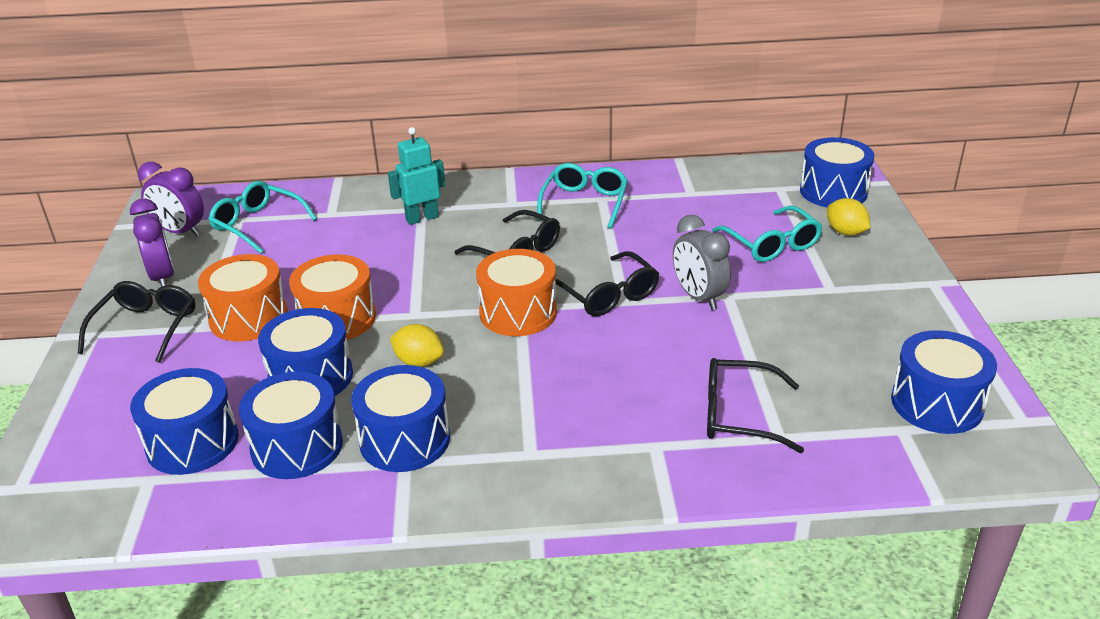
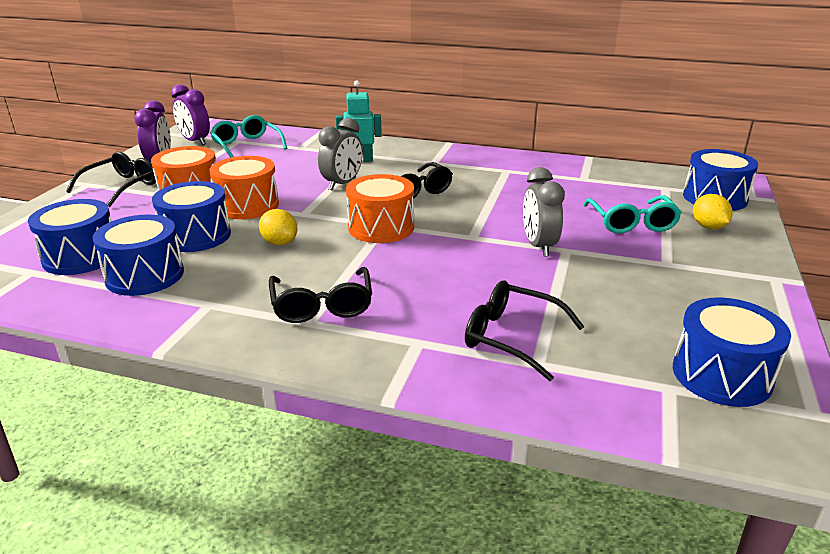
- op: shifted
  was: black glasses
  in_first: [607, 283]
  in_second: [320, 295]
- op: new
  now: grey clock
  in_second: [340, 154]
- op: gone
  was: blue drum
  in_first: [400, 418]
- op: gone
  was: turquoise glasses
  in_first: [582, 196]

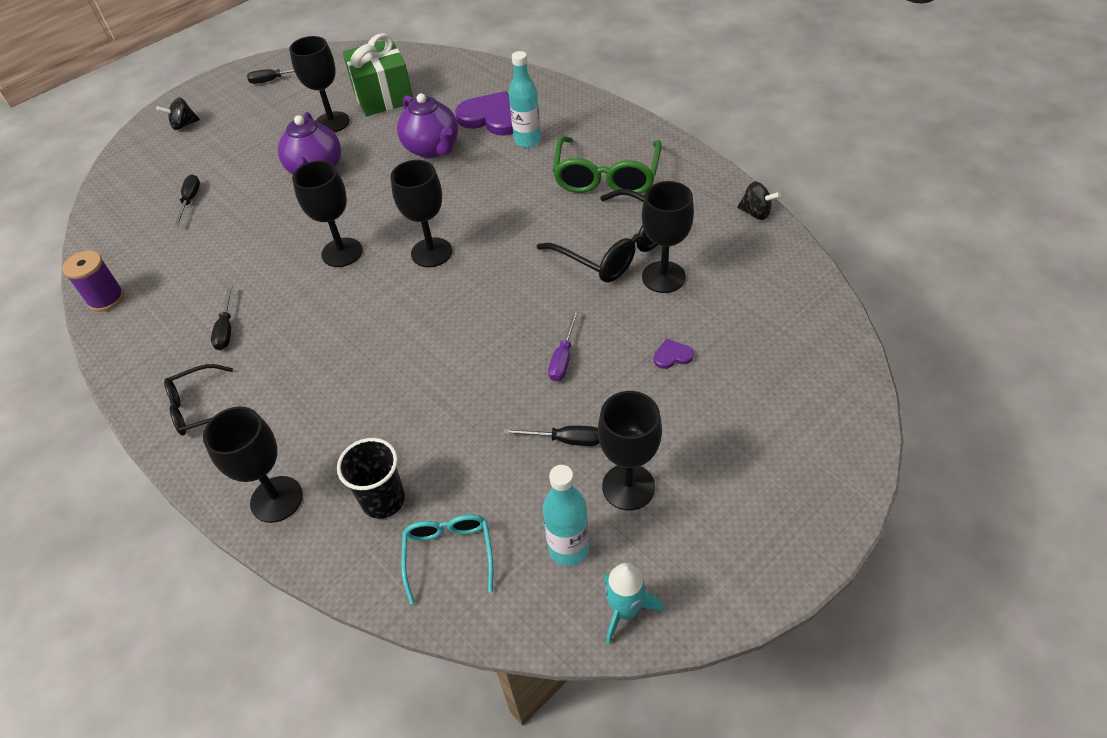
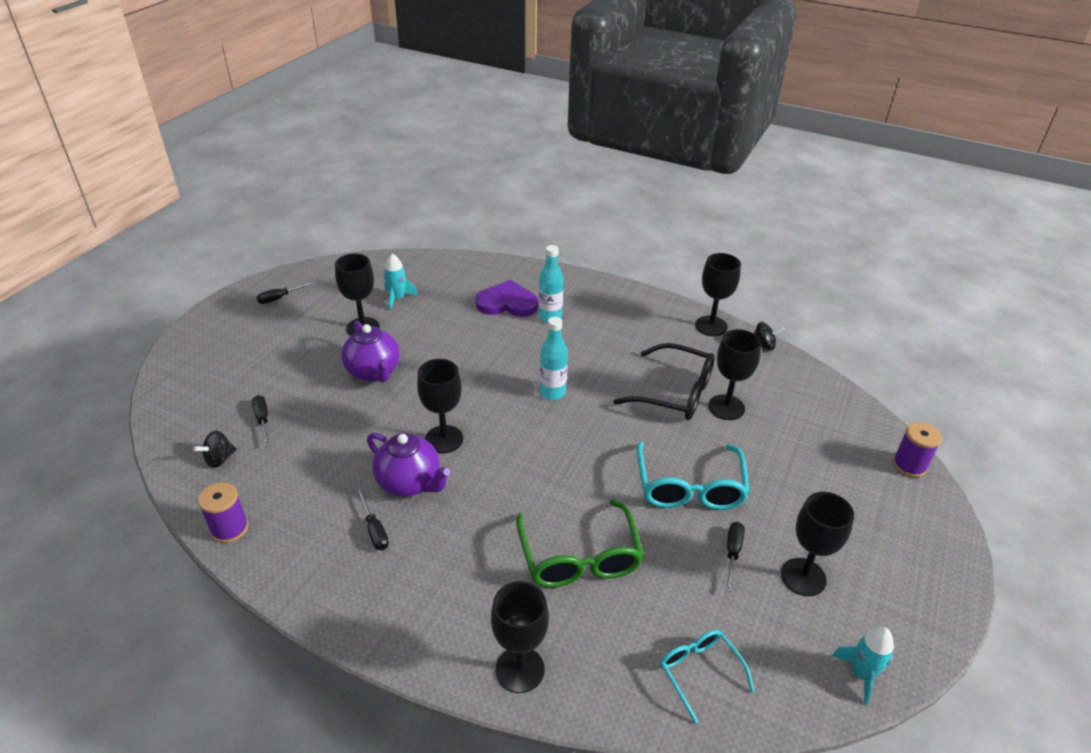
- op: shifted
  was: black spinning top
  in_first: [178, 113]
  in_second: [214, 449]
- op: shifted
  was: purple teapot
  in_first: [427, 125]
  in_second: [408, 465]
- op: swapped
  was: green gift
  now: turquoise rocket
  in_first: [378, 74]
  in_second: [401, 282]
- op: shifted
  was: green glasses
  in_first: [607, 165]
  in_second: [580, 543]
- op: shifted
  was: turquoise bottle
  in_first: [565, 515]
  in_second: [554, 358]
- op: swapped
  was: purple screwdriver
  now: turquoise glasses
  in_first: [563, 346]
  in_second: [693, 475]
- op: shifted
  was: black goblet
  in_first: [421, 213]
  in_second: [718, 294]
- op: rotated
  was: black screwdriver
  in_first: [551, 436]
  in_second: [735, 557]
  clockwise: -60
- op: new
  now: purple spool
  in_second: [917, 450]
- op: gone
  was: black glasses
  in_first: [198, 400]
- op: gone
  was: black cup
  in_first: [371, 478]
- op: gone
  was: purple heart
  in_first: [673, 354]

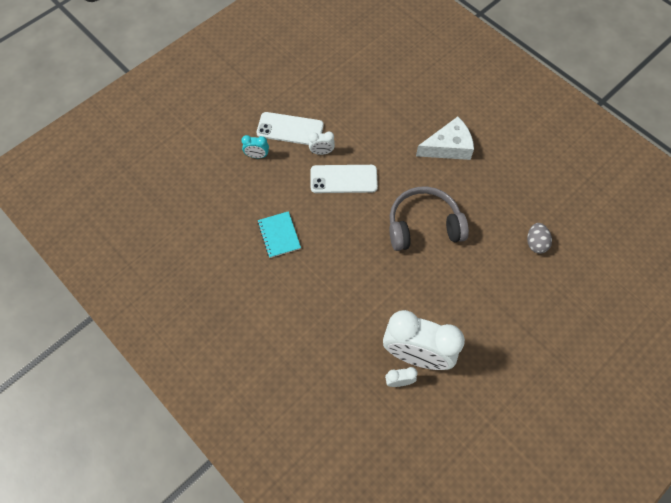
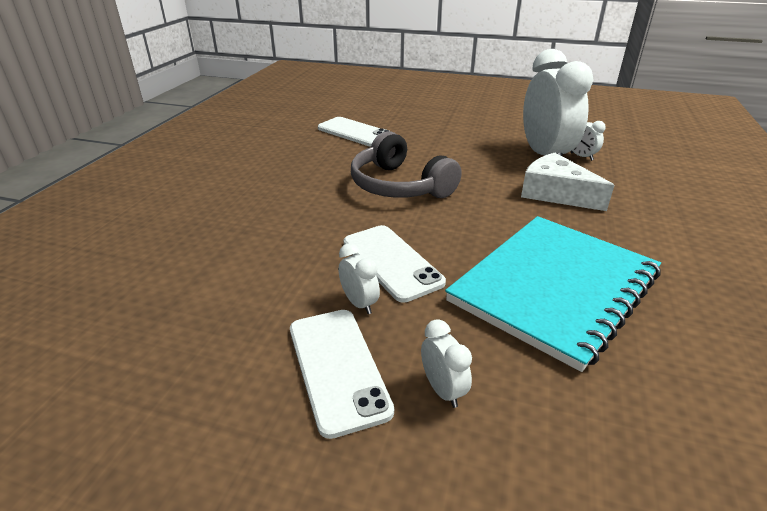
- op: swapped
  was: grey egg
  now: white phone
  in_first: [539, 238]
  in_second: [353, 132]
- op: repainted
  was: turquoise clock
  now: white clock
  in_first: [255, 146]
  in_second: [446, 363]
- op: scaled
  was: turquoise notebook
  in_first: [279, 234]
  in_second: [553, 294]
  ratio: 2.33
- op: shifted
  was: white cheese
  in_first: [445, 138]
  in_second: [567, 182]

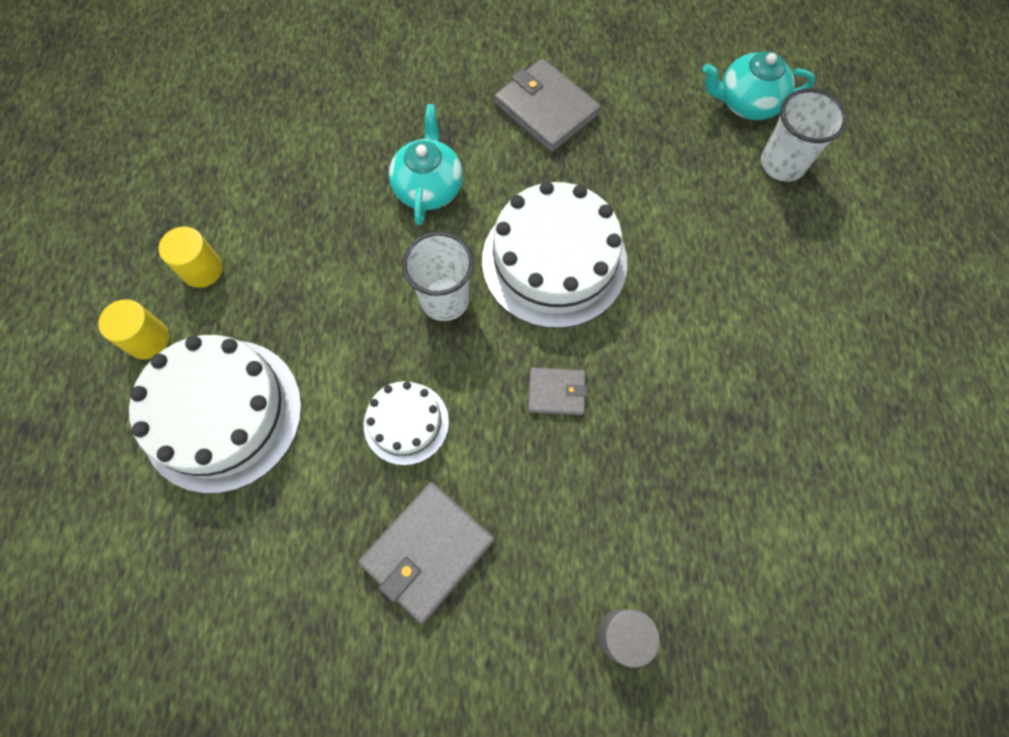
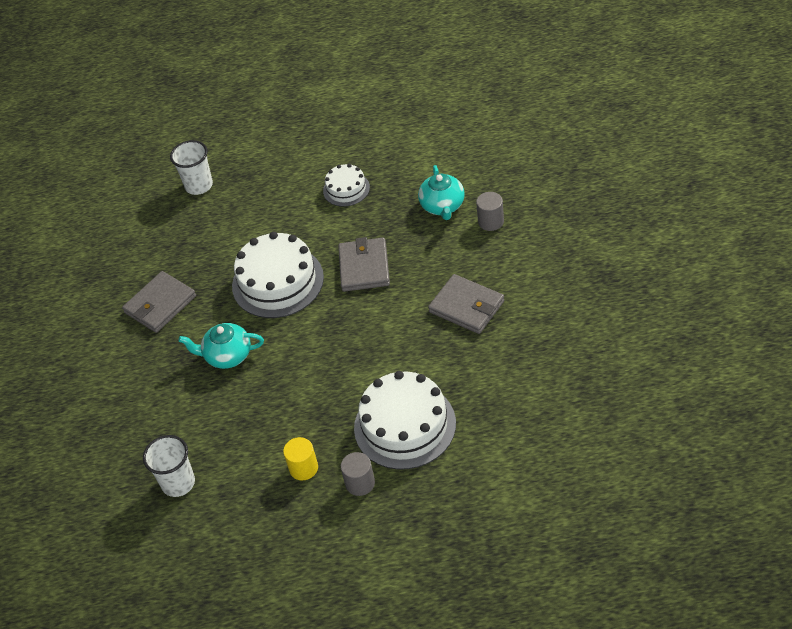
- op: shifted
  was: white cup
  in_first: [438, 276]
  in_second: [169, 466]
- op: shifted
  was: white cake
  in_first: [406, 423]
  in_second: [346, 185]
- op: scaled
  was: grey wallet
  in_first: [557, 391]
  in_second: [364, 264]
  ratio: 1.78
- op: repainted
  was: yellow cylinder
  now: grey cylinder
  in_first: [133, 329]
  in_second: [358, 474]
- op: shifted
  was: turquoise teapot
  in_first: [758, 85]
  in_second: [441, 192]

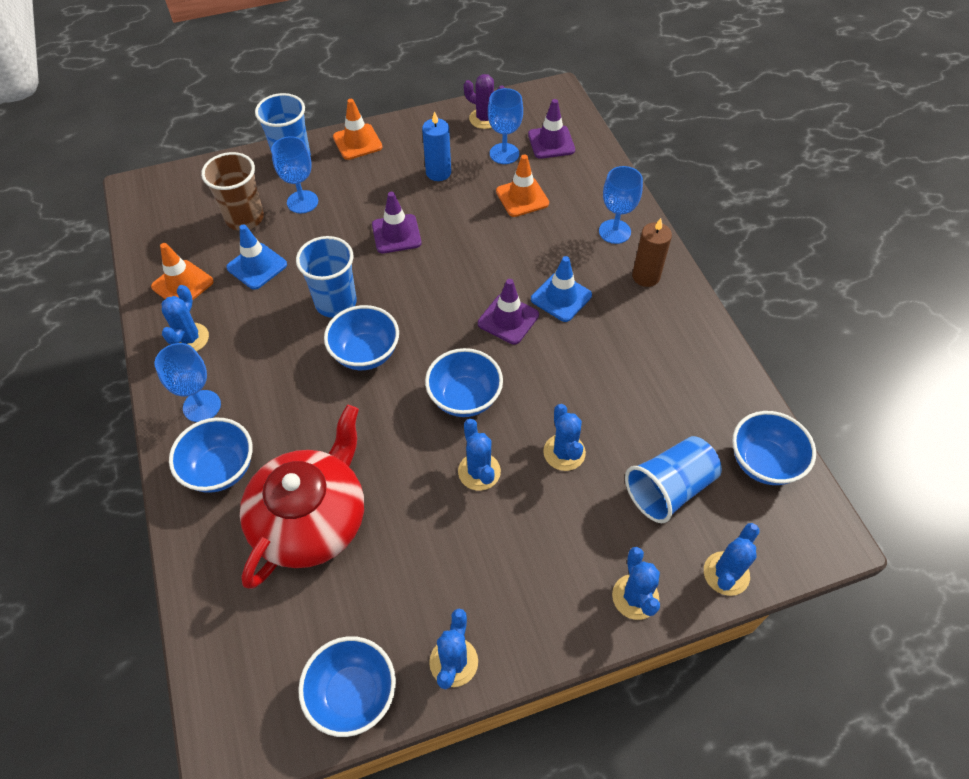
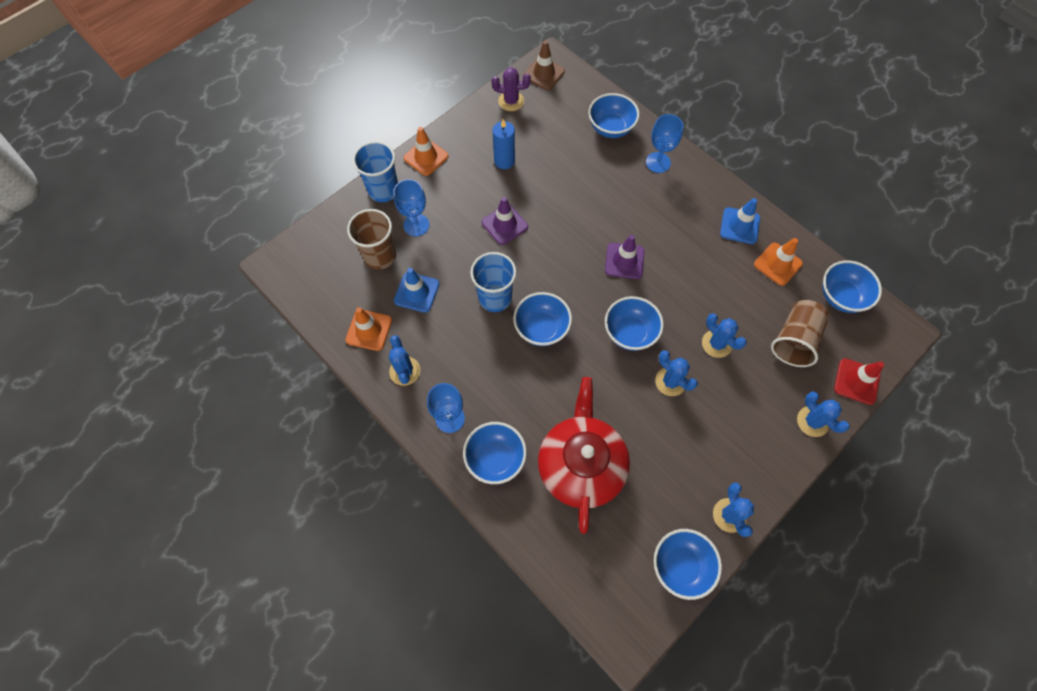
- op: new
  now: brown traffic cone
  in_second: [544, 65]
- op: new
  now: blue bowl
  in_second: [613, 115]
- op: shifted
  was: blue traffic cone
  in_first: [561, 289]
  in_second: [740, 221]
- op: shifted
  was: orange traffic cone
  in_first: [522, 185]
  in_second: [778, 262]
- op: repainted
  was: blue cup
  now: brown cup
  in_first: [673, 479]
  in_second: [800, 333]
- op: swapped
  was: blue cactus
  now: red traffic cone
  in_first: [732, 559]
  in_second: [859, 381]
- op: gone
  was: blue goblet
  in_first: [505, 126]
- op: gone
  was: purple traffic cone
  in_first: [551, 129]
- op: gone
  was: brown candle
  in_first: [652, 252]

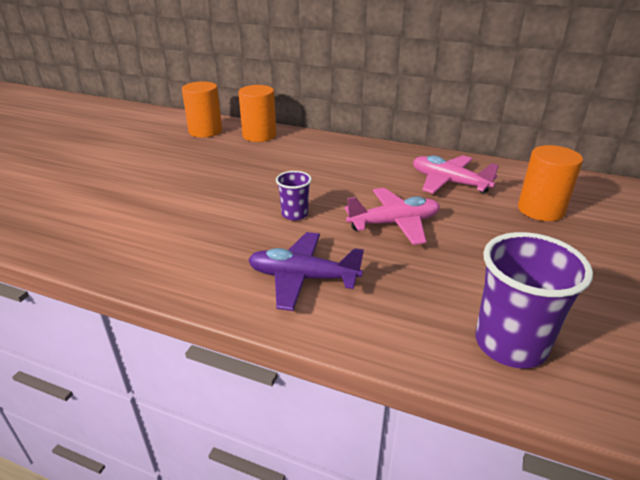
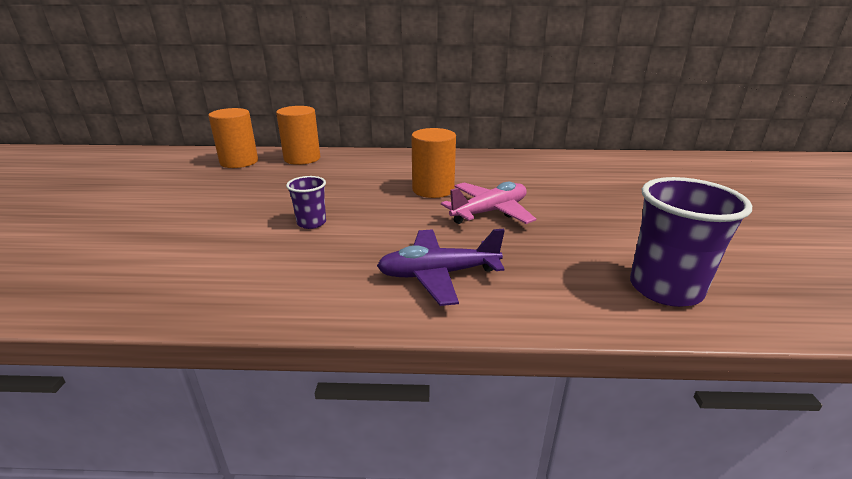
- op: shifted
  was: purple cup
  in_first: [294, 195]
  in_second: [306, 202]
- op: shifted
  was: orange cylinder
  in_first: [550, 183]
  in_second: [433, 163]
- op: gone
  was: pink plane
  in_first: [456, 174]

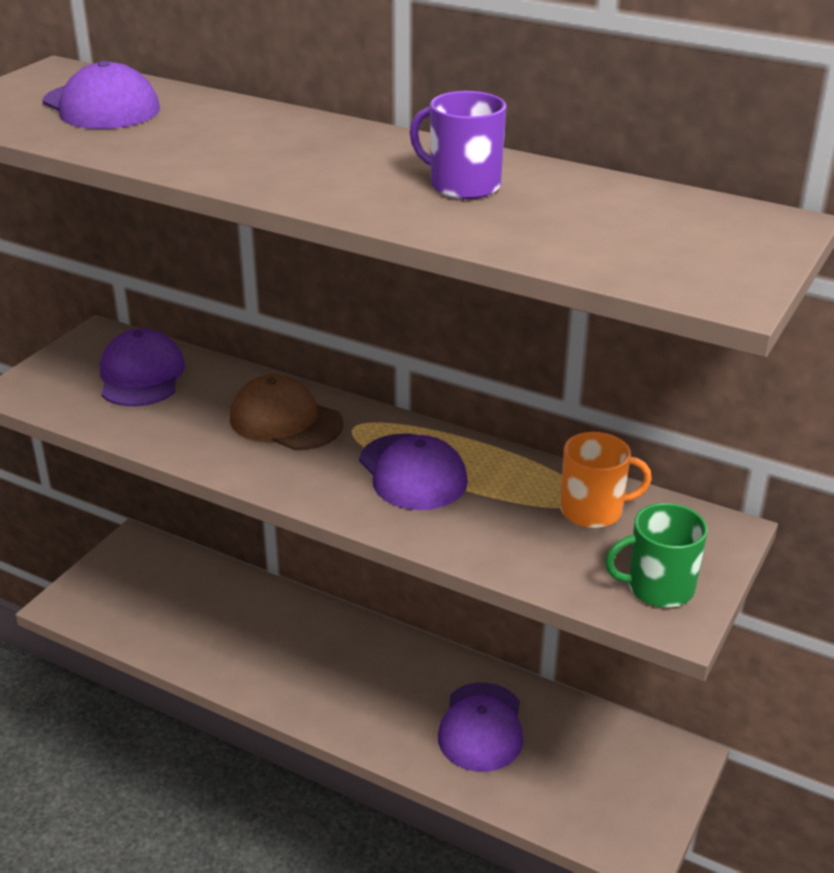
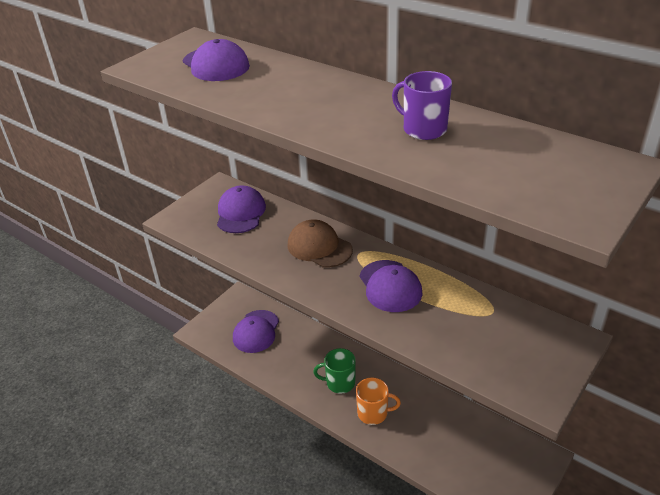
- op: shifted
  was: purple cap
  in_first: [480, 727]
  in_second: [256, 331]
- op: shifted
  was: green mug
  in_first: [656, 555]
  in_second: [334, 371]
- op: shifted
  was: orange mug
  in_first: [606, 480]
  in_second: [378, 401]

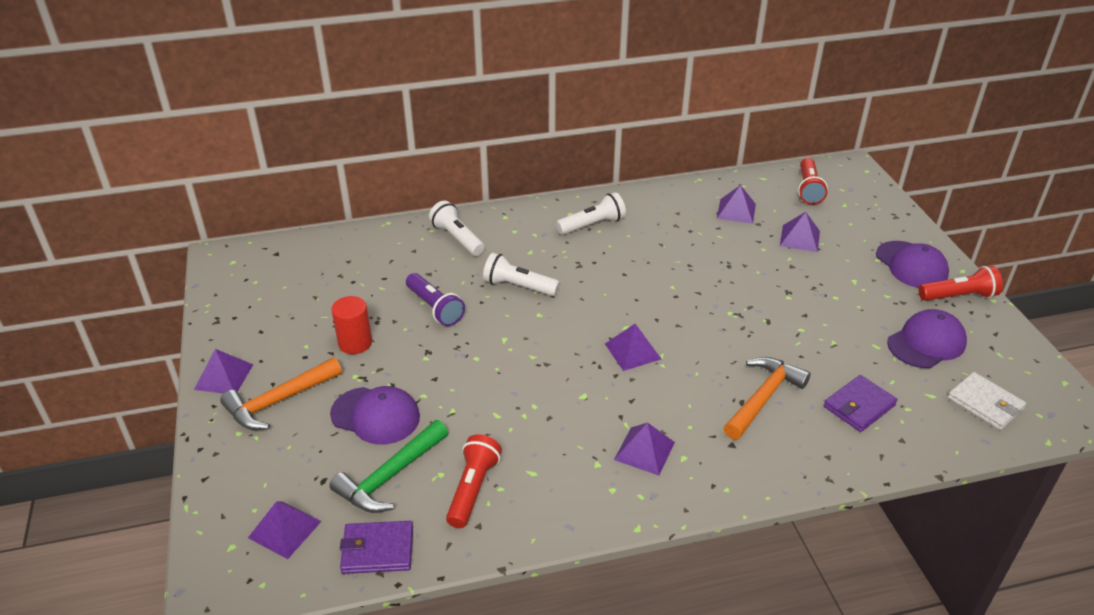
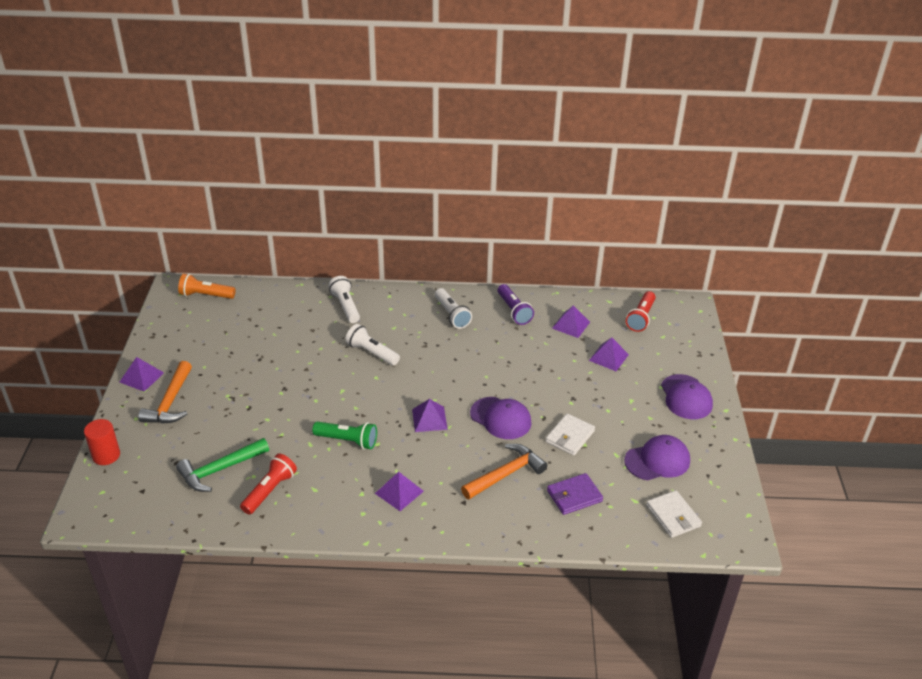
- op: shifted
  was: red cylinder
  in_first: [351, 325]
  in_second: [102, 442]
- op: rotated
  was: orange hammer
  in_first: [281, 393]
  in_second: [165, 392]
  clockwise: -60
- op: new
  now: orange flashlight
  in_second: [207, 286]
- op: new
  now: green flashlight
  in_second: [344, 435]
- op: rotated
  was: white flashlight
  in_first: [591, 213]
  in_second: [453, 308]
  clockwise: 75
- op: shifted
  was: purple cap
  in_first: [375, 415]
  in_second: [500, 418]
- op: shifted
  was: purple flashlight
  in_first: [435, 299]
  in_second: [515, 304]
- op: new
  now: white wallet
  in_second: [570, 434]
- op: gone
  was: purple pyramid
  in_first: [285, 530]
- op: gone
  was: purple wallet
  in_first: [376, 547]
- op: gone
  was: red flashlight
  in_first: [961, 283]

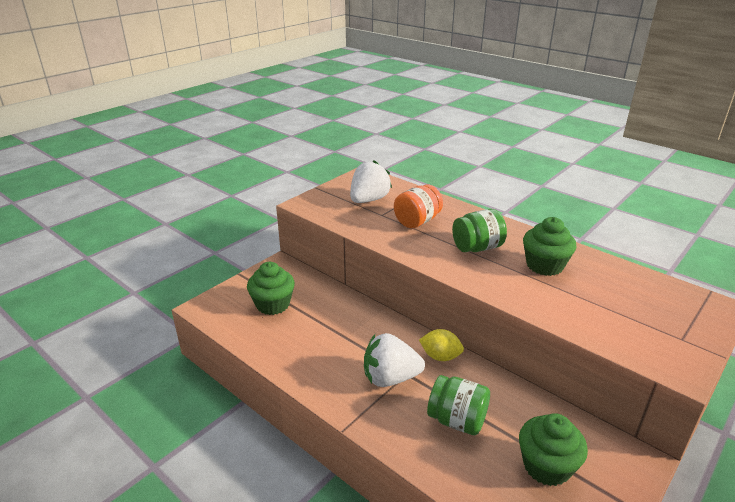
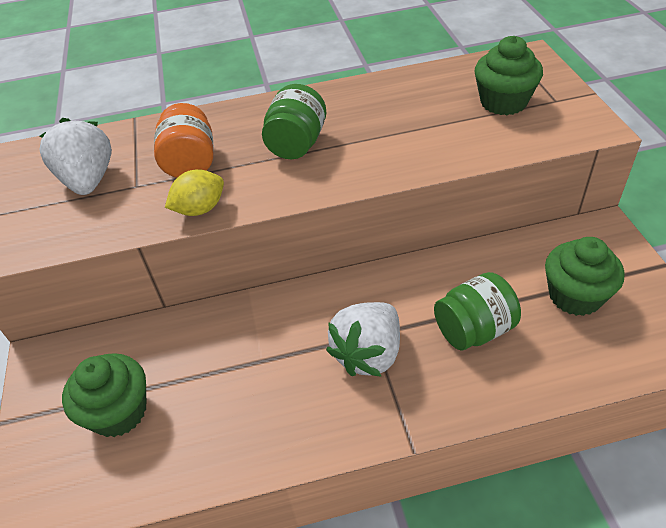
- op: shifted
  was: yellow lemon
  in_first: [441, 345]
  in_second: [194, 192]
- op: shifted
  was: green cupcake
  in_first: [550, 246]
  in_second: [509, 75]

